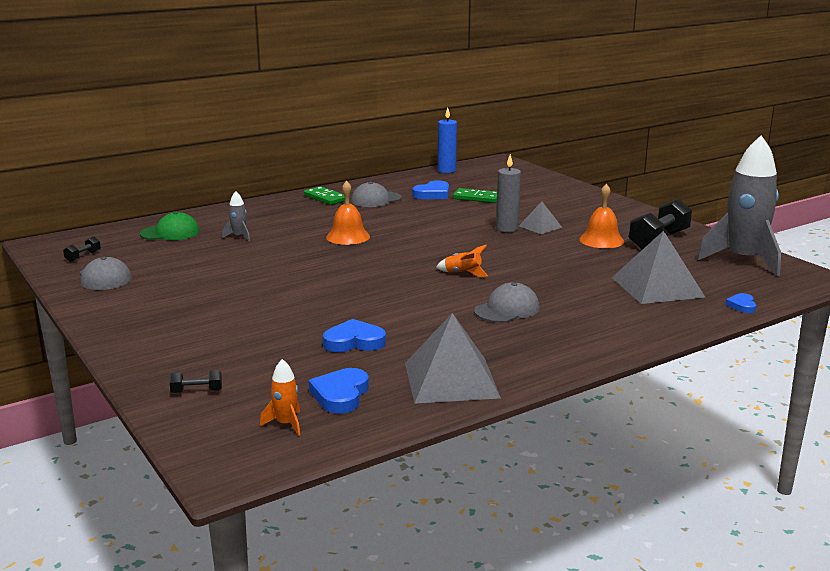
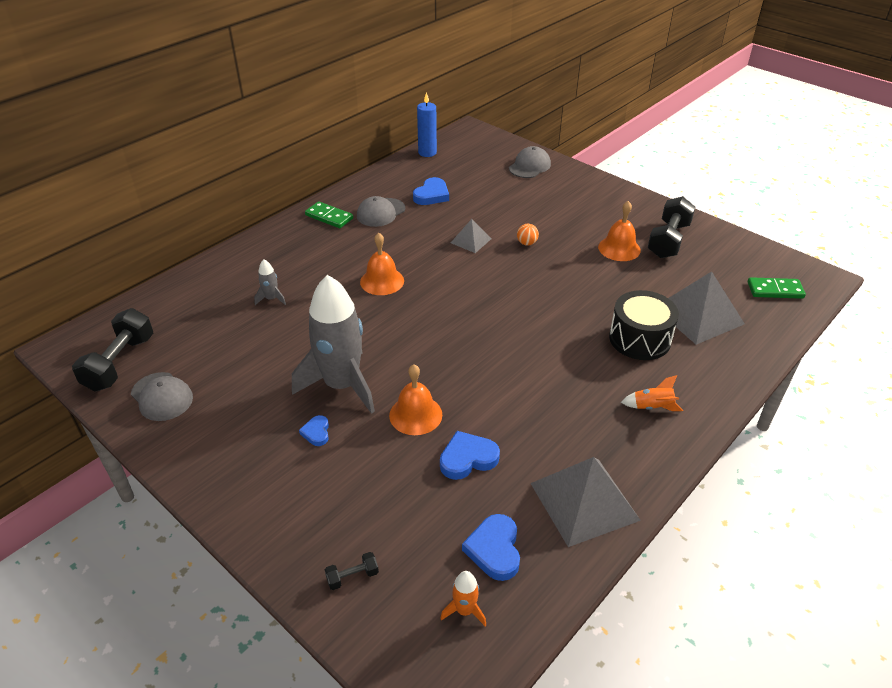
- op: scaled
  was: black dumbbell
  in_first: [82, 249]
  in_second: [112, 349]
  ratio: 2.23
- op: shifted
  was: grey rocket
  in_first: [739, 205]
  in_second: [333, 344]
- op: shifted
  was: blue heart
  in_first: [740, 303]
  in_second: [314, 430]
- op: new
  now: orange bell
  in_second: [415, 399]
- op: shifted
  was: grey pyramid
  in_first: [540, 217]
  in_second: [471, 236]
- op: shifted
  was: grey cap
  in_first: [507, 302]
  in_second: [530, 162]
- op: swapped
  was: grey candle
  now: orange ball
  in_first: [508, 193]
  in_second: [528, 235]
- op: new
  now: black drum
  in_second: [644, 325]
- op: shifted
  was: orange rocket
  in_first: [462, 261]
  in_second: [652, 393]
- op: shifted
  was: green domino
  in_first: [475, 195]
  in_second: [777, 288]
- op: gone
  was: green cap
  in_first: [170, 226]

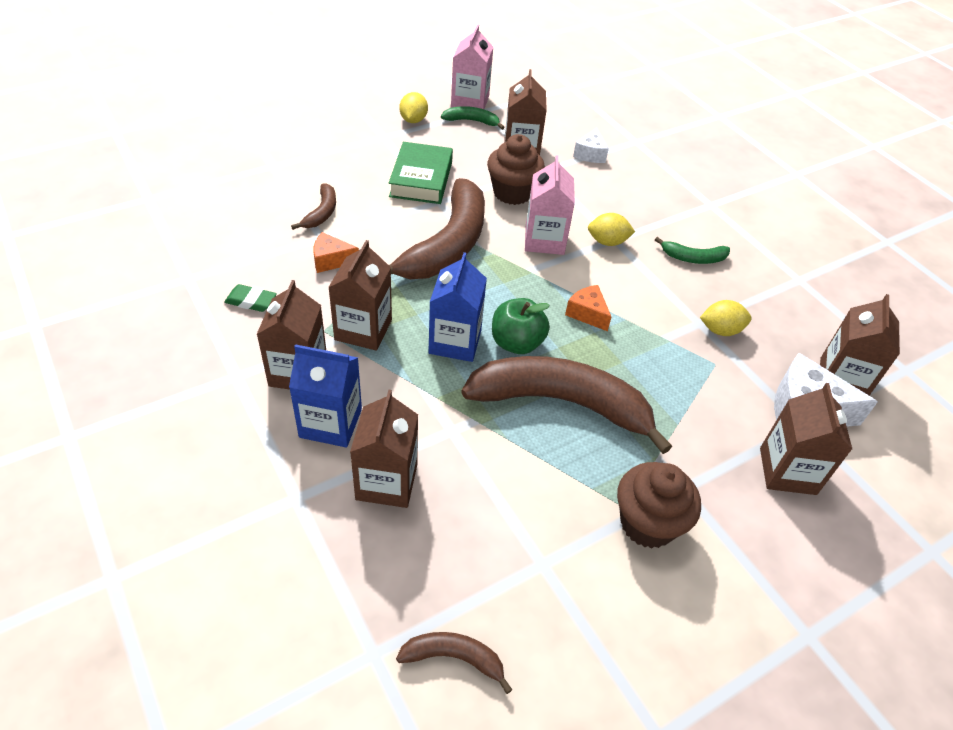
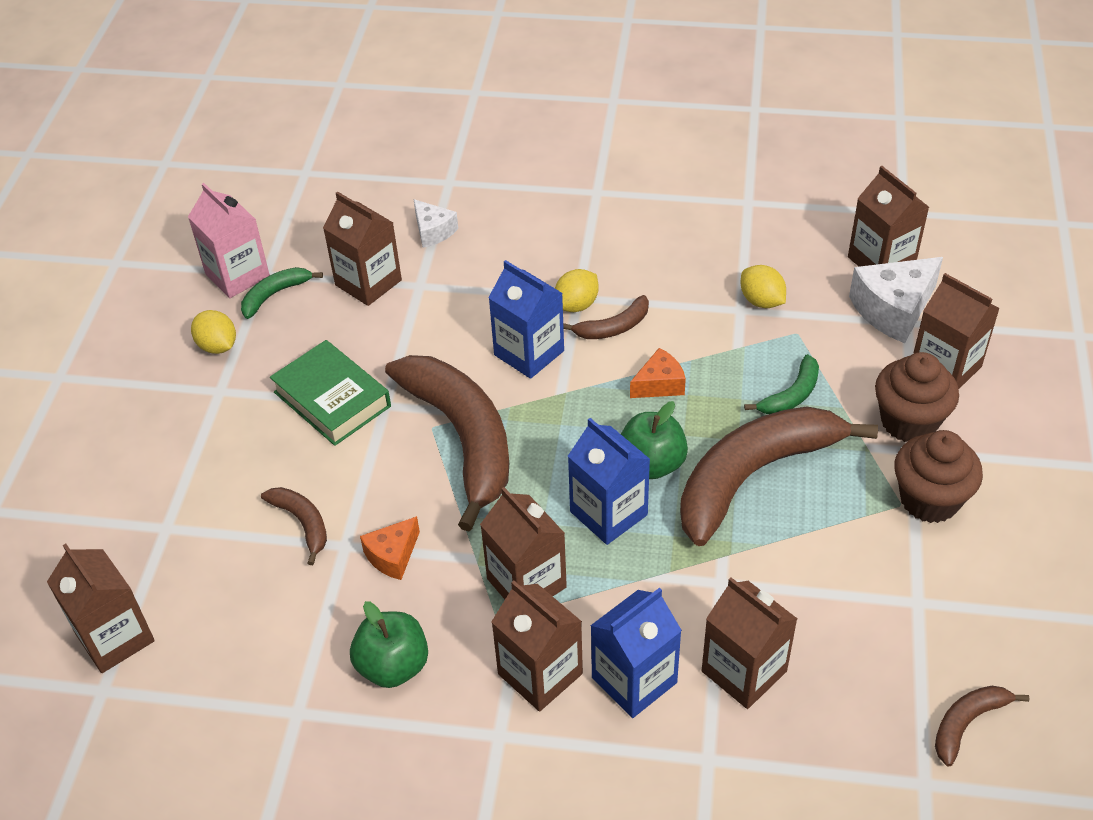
- op: new
  now: brown carton
  in_second: [101, 608]
- op: swapped
  was: green eraser
  now: green apple
  in_first: [250, 298]
  in_second: [389, 644]
- op: repainted
  was: pink carton
  now: blue carton
  in_first: [550, 205]
  in_second: [526, 319]
- op: new
  now: brown banana
  in_second: [606, 317]
- op: rotated
  was: orange cheese
  in_first: [588, 308]
  in_second: [658, 373]
  clockwise: 150
- op: rotated
  was: yellow lemon
  in_first: [725, 318]
  in_second: [763, 286]
  clockwise: -75
- op: shifted
  was: green banana
  in_first: [692, 250]
  in_second: [781, 384]
- op: shifted
  was: brown cupcake
  in_first: [516, 169]
  in_second: [917, 397]

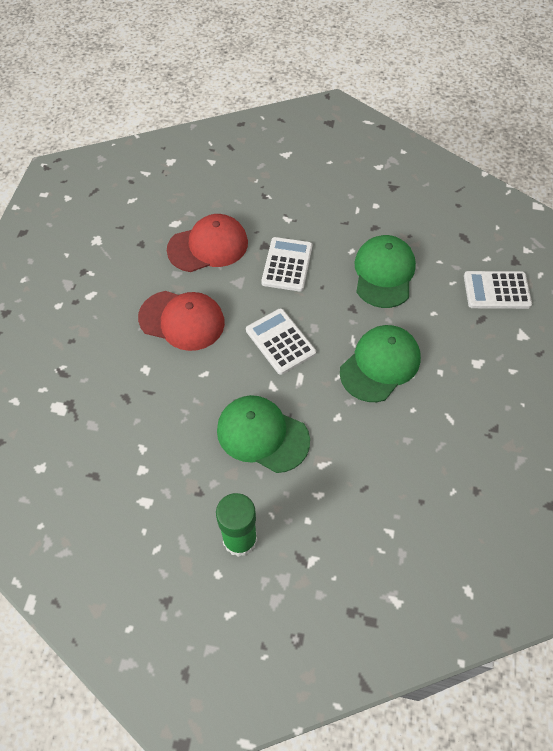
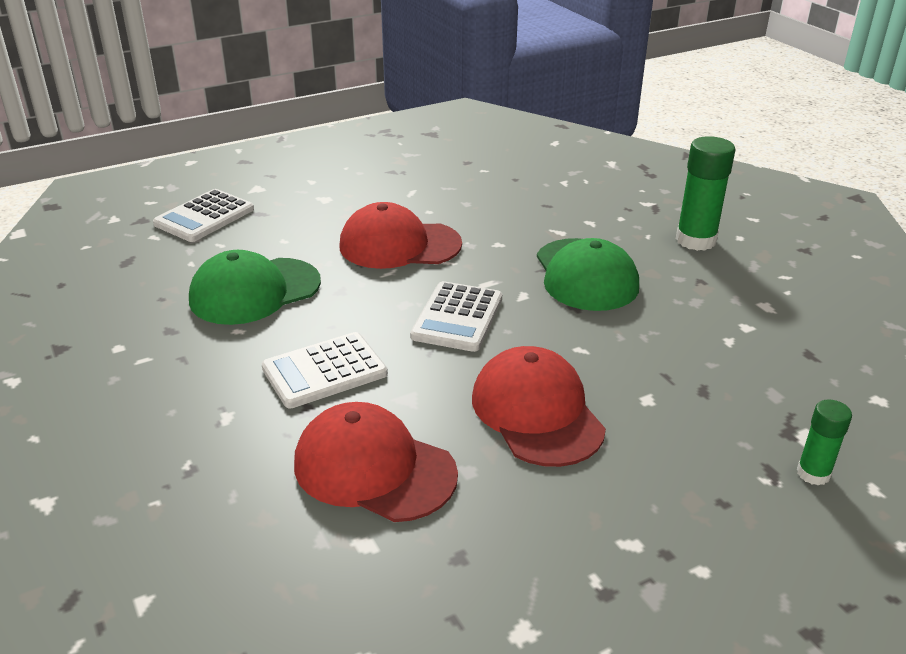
- op: rotated
  was: white calculator
  in_first: [498, 290]
  in_second: [203, 215]
  clockwise: 75
- op: repainted
  was: green cap
  now: red cap
  in_first: [380, 363]
  in_second: [401, 235]
- op: new
  now: green glue stick
  in_second: [824, 442]

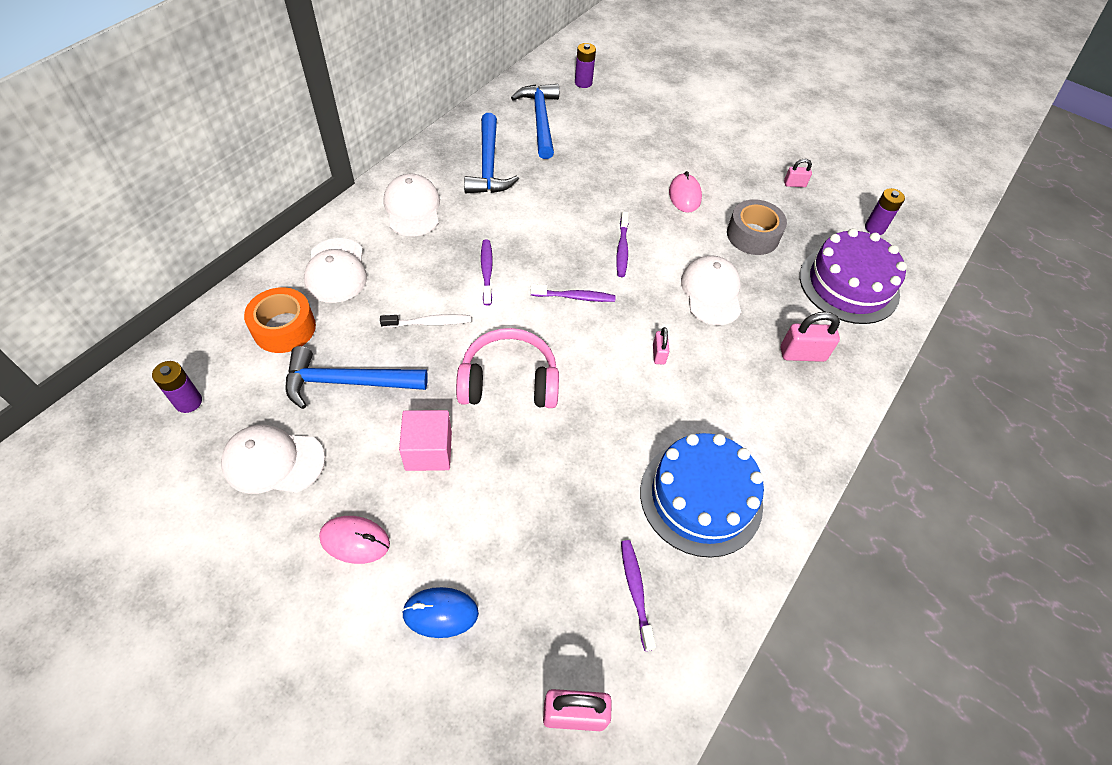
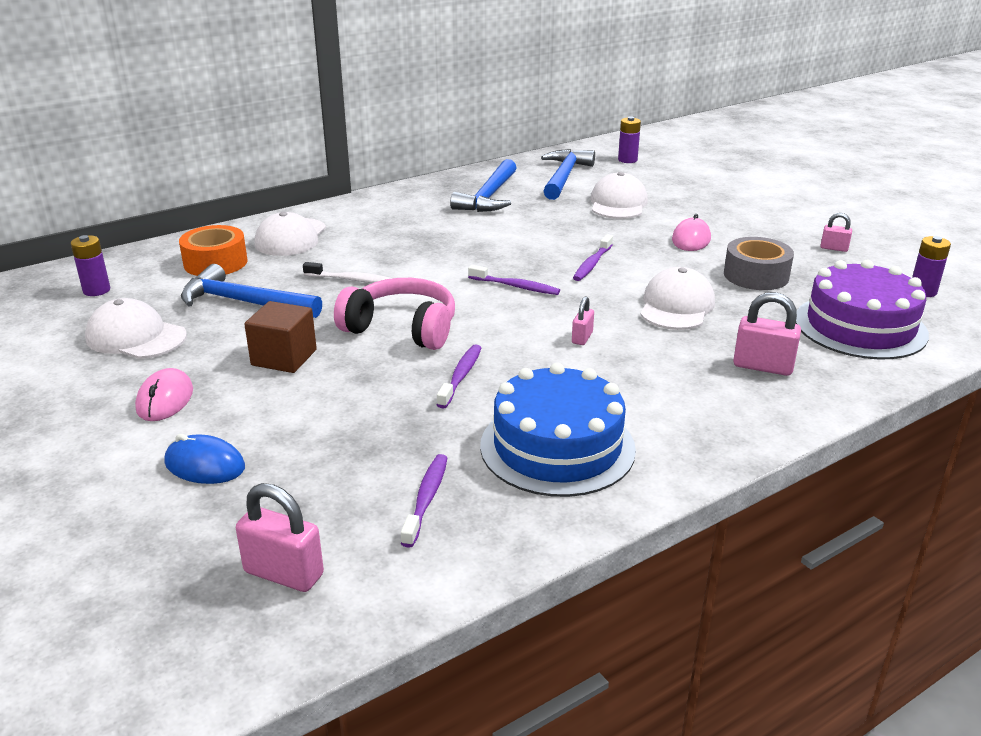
- op: rotated
  was: pink mouse
  in_first: [354, 540]
  in_second: [164, 394]
  clockwise: 60
- op: repainted
  was: pink cube
  now: brown cube
  in_first: [425, 440]
  in_second: [280, 337]
- op: shifted
  was: purple toothbrush
  in_first: [487, 272]
  in_second: [459, 376]
- op: shifted
  was: white cap
  in_first: [412, 205]
  in_second: [619, 195]

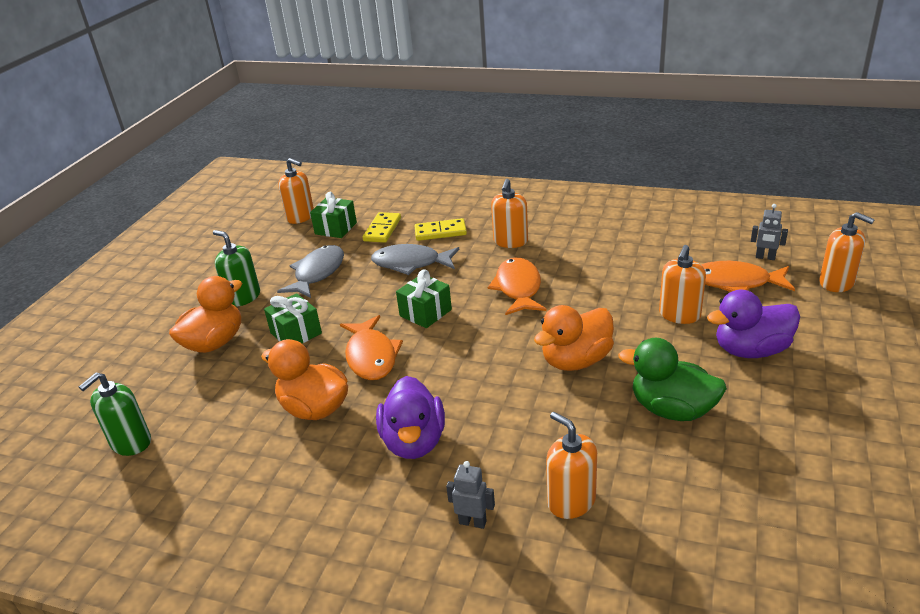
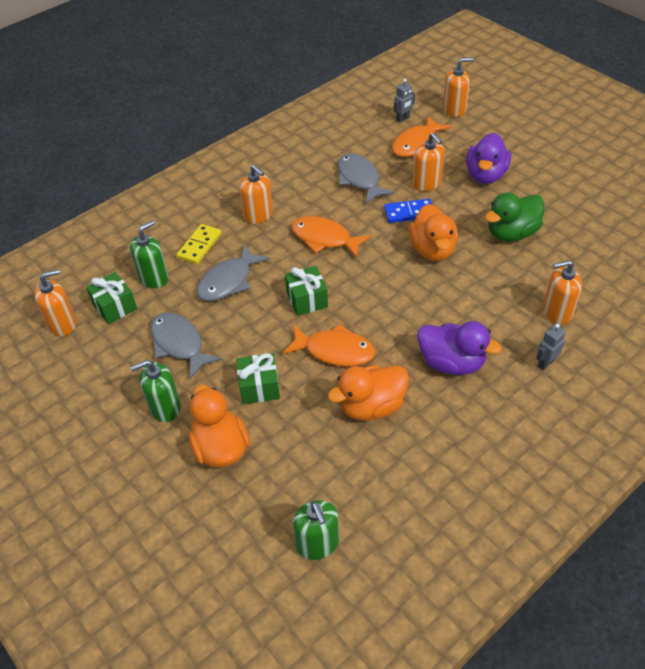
- op: swapped
  was: yellow domino
  now: green soap dispenser
  in_first: [382, 227]
  in_second: [149, 254]
- op: new
  now: grey fish
  in_second: [366, 178]
- op: new
  now: blue domino
  in_second: [408, 211]

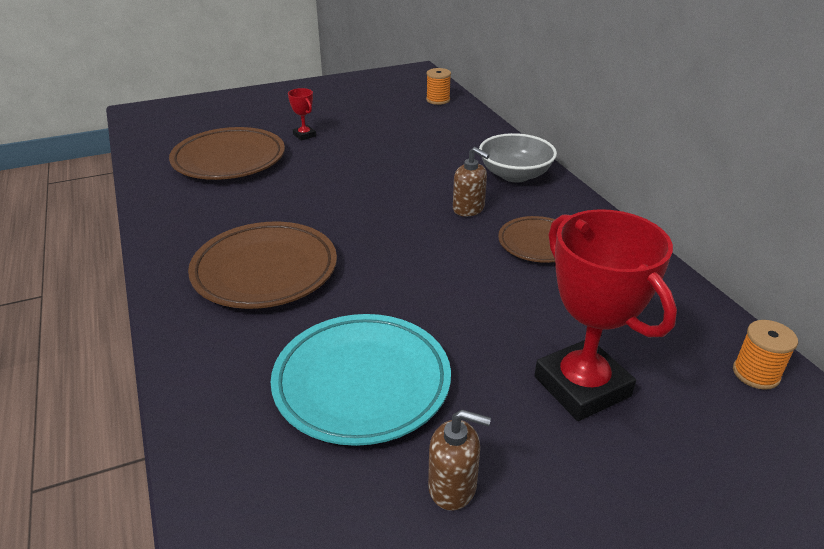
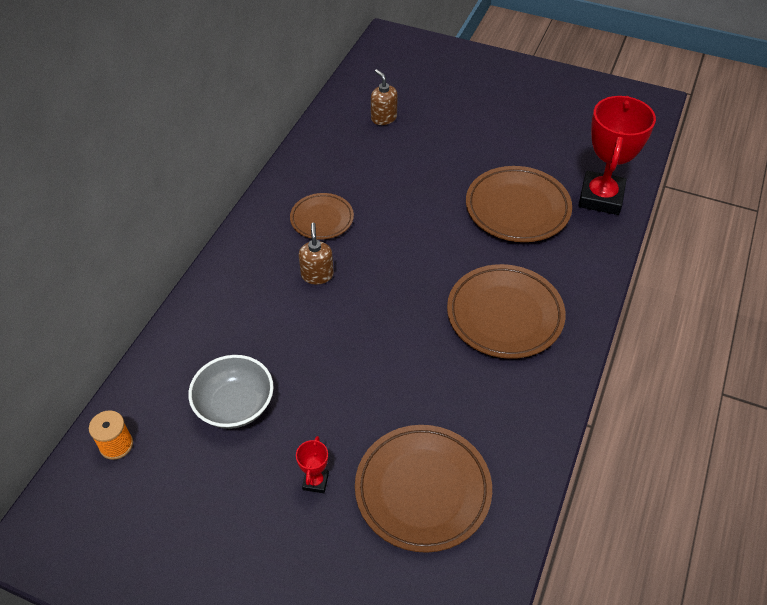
- op: shifted
  was: grey bowl
  in_first: [518, 157]
  in_second: [231, 392]
- op: shifted
  was: brown soap dispenser
  in_first: [459, 460]
  in_second: [384, 97]
- op: repainted
  was: turquoise plate
  now: brown plate
  in_first: [361, 380]
  in_second: [519, 204]
- op: shifted
  was: red trophy
  in_first: [605, 315]
  in_second: [617, 155]
- op: gone
  was: orange spool
  in_first: [765, 355]

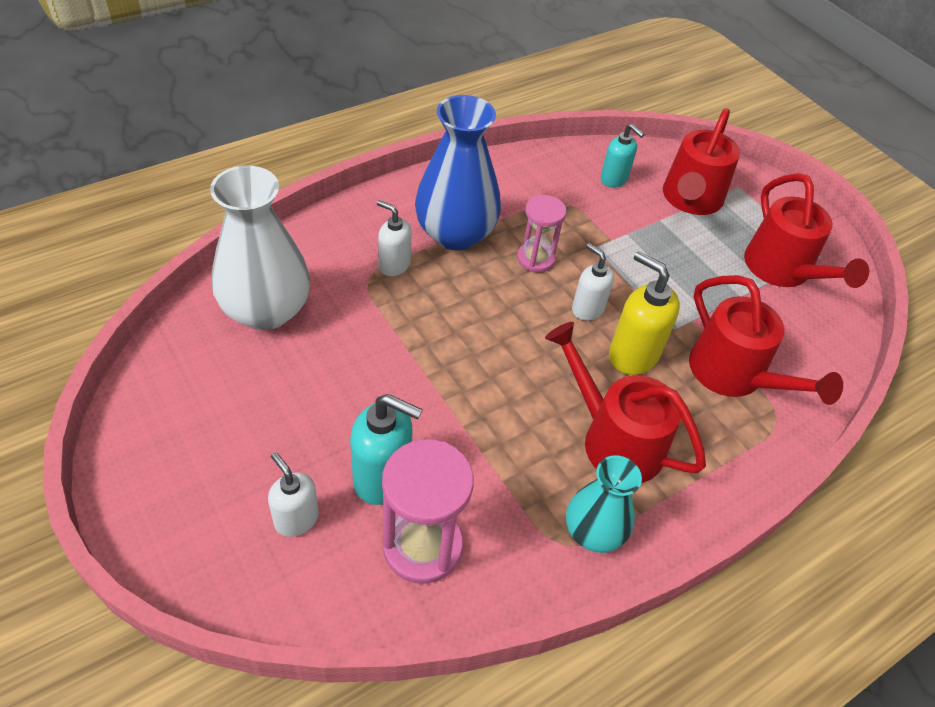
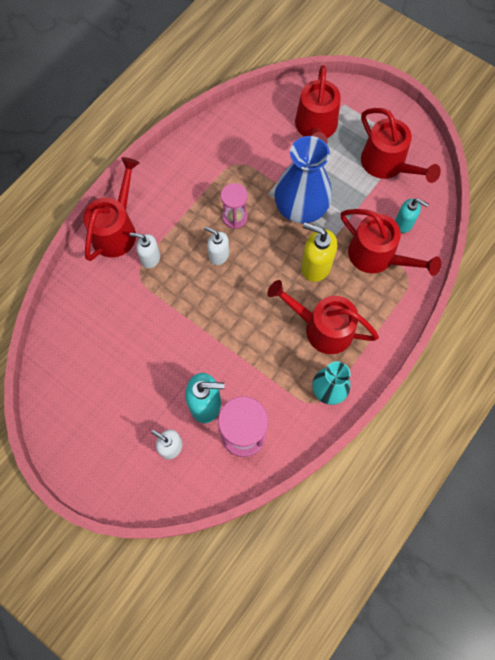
- op: new
  now: red watering can
  in_second: [111, 209]
- op: shifted
  was: white soap dispenser
  in_first: [593, 282]
  in_second: [216, 245]
- op: shifted
  was: blue vase
  in_first: [458, 172]
  in_second: [303, 180]
- op: shifted
  was: turquoise soap dispenser
  in_first: [622, 156]
  in_second: [412, 215]
- op: gone
  was: white vase
  in_first: [260, 248]

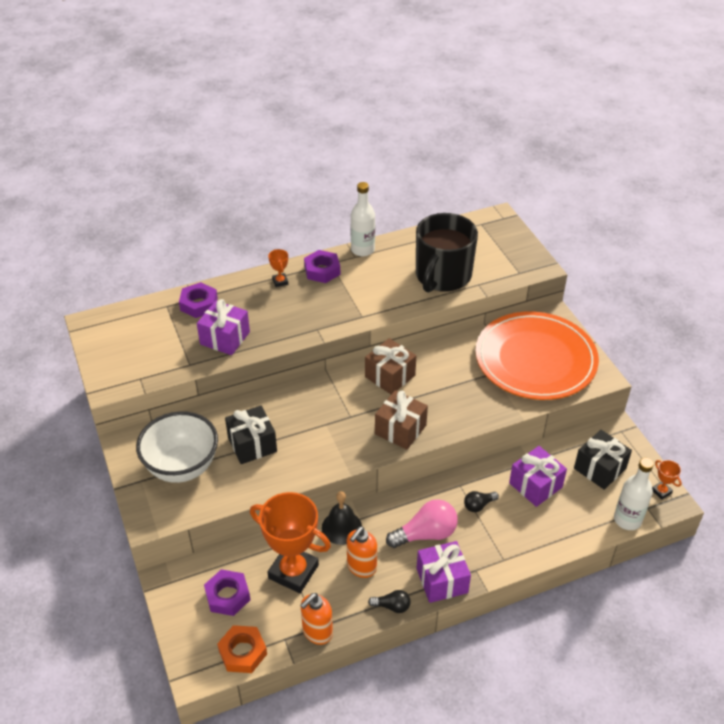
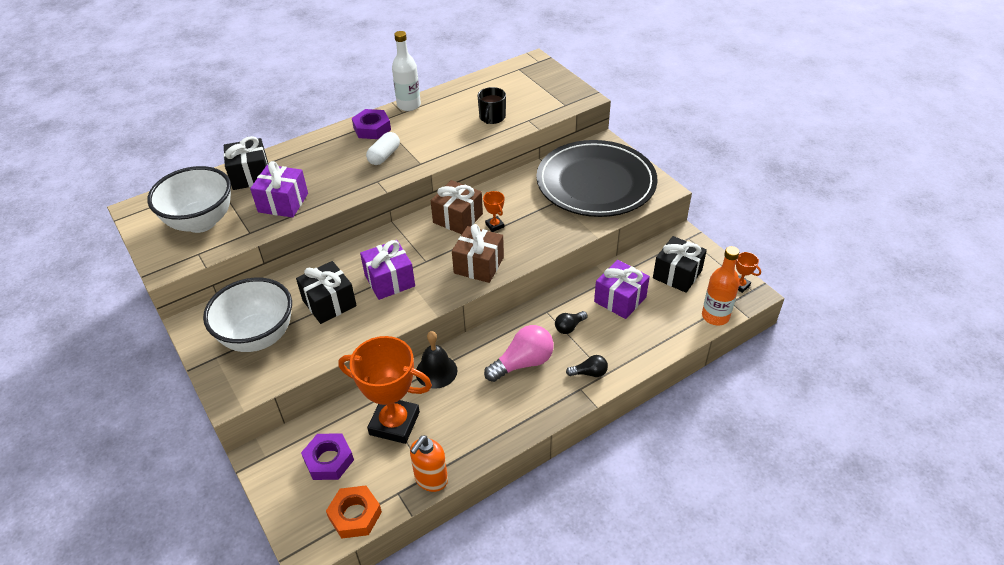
- op: new
  now: white bowl
  in_second: [189, 199]
- op: swapped
  was: purple nut
  now: black gift
  in_first: [198, 300]
  in_second: [246, 163]
- op: shifted
  was: purple gift
  in_first: [444, 572]
  in_second: [387, 270]
- op: new
  now: white capsule
  in_second: [383, 148]
- op: scaled
  was: black mug
  in_first: [447, 253]
  in_second: [491, 105]
  ratio: 0.47
- op: shifted
  was: orange trophy
  in_first: [278, 268]
  in_second: [493, 211]
- op: repainted
  was: orange plate
  now: black plate
  in_first: [537, 355]
  in_second: [597, 178]
- op: shifted
  was: black light bulb
  in_first: [389, 601]
  in_second: [587, 366]
- op: repainted
  was: white bottle
  now: orange bottle
  in_first: [634, 494]
  in_second: [720, 285]
- op: gone
  was: orange soap dispenser
  in_first: [362, 552]

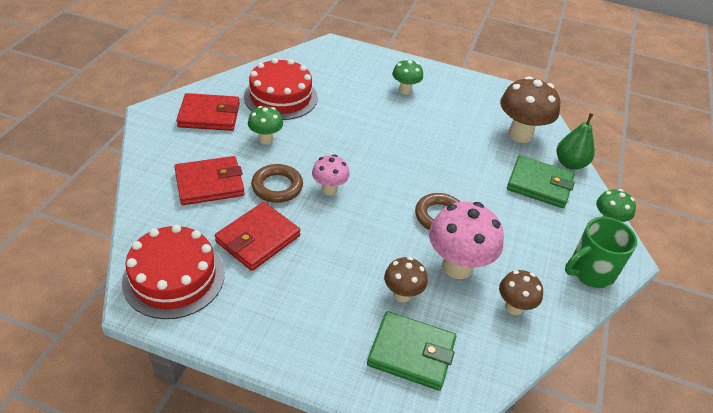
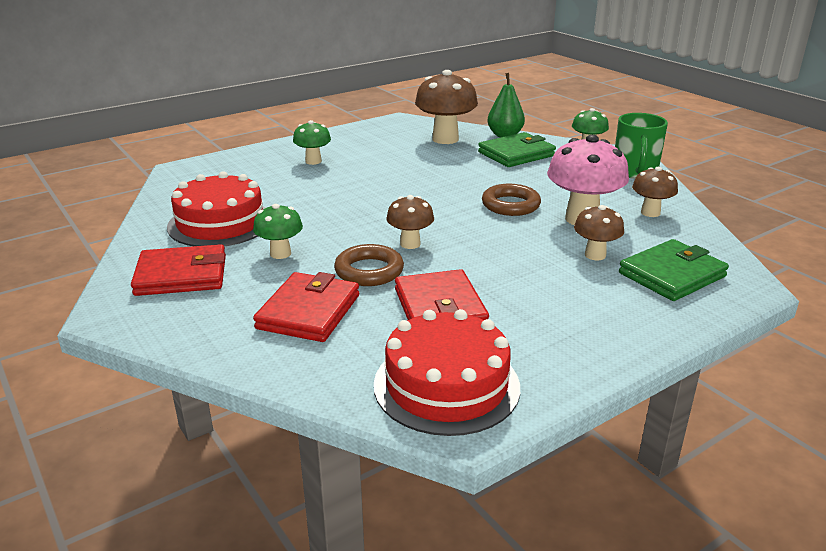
- op: rotated
  was: red wallet
  in_first: [208, 112]
  in_second: [178, 270]
  clockwise: 45
- op: repainted
  was: pink mushroom
  now: brown mushroom
  in_first: [331, 175]
  in_second: [410, 222]

